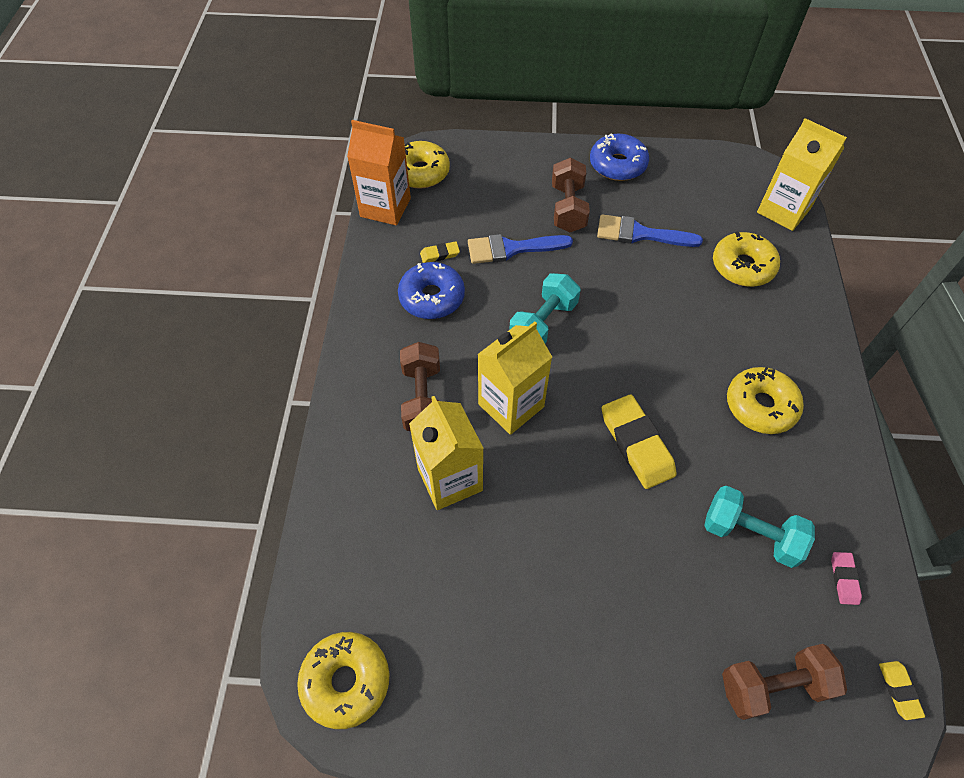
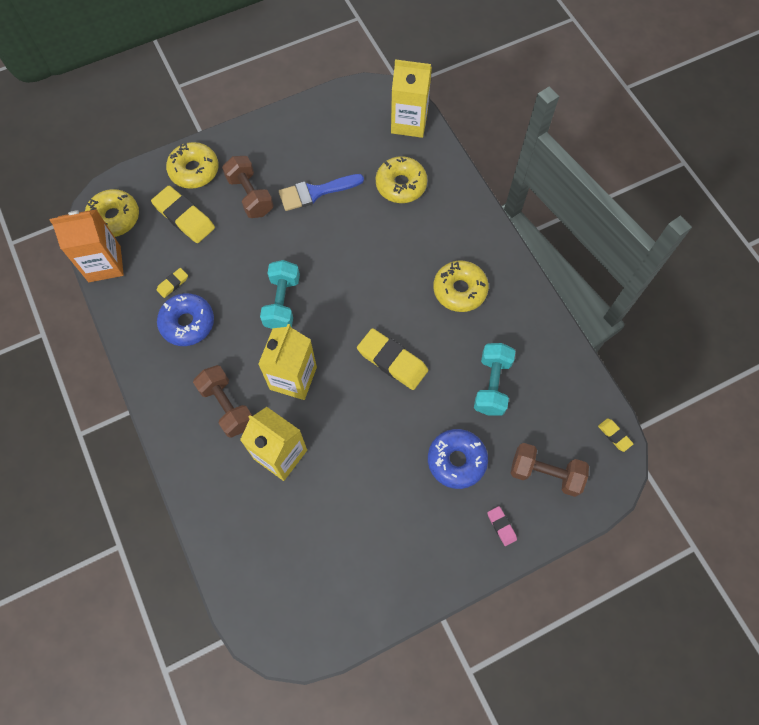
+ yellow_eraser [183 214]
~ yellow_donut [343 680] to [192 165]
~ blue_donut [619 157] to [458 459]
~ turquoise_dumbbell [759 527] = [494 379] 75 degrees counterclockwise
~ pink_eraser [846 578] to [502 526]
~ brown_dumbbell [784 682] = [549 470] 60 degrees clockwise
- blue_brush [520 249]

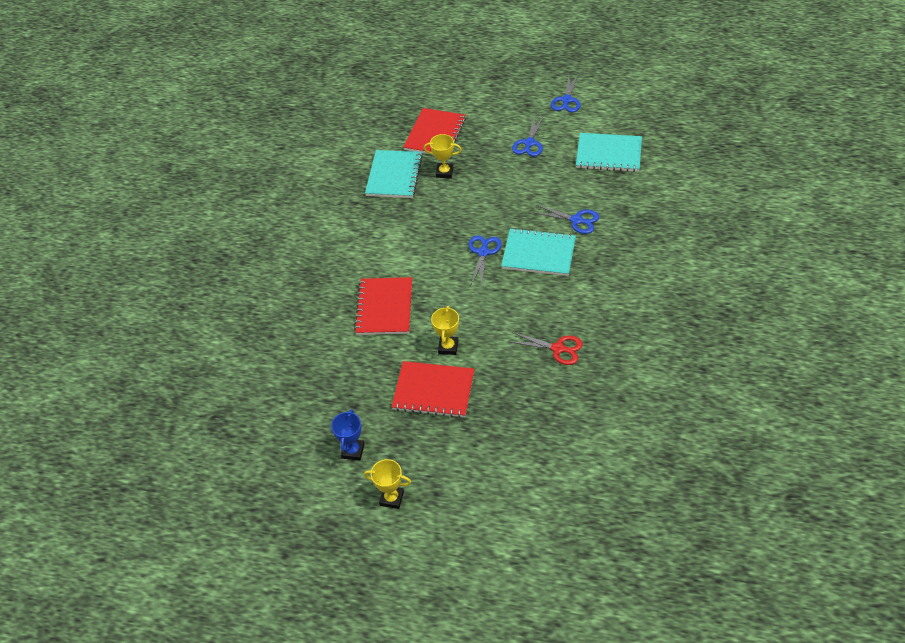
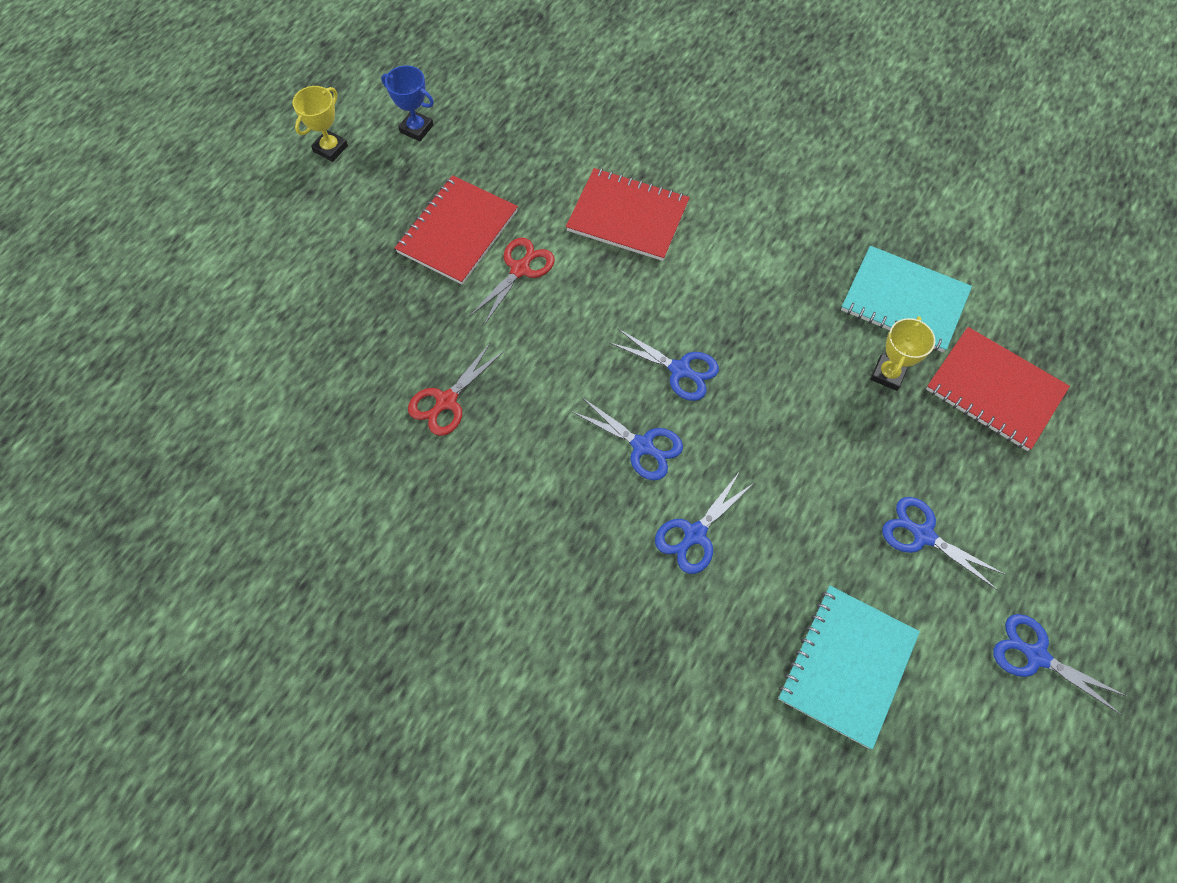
~ yellow_trophy [445 330] to red_scissors [512 281]
~ turquoise_notebook [538 252] to blue_scissors [628 438]

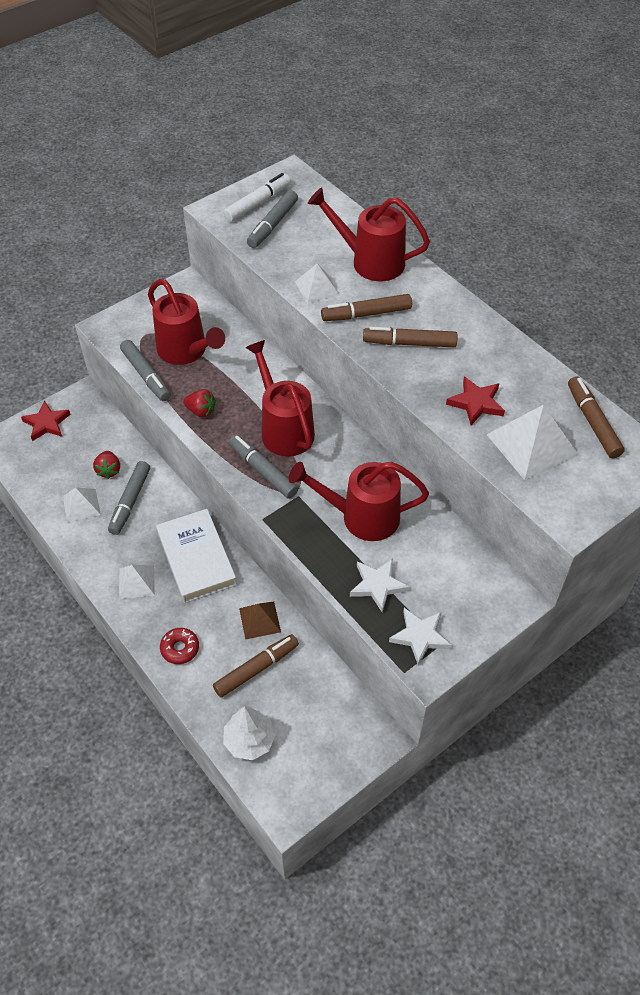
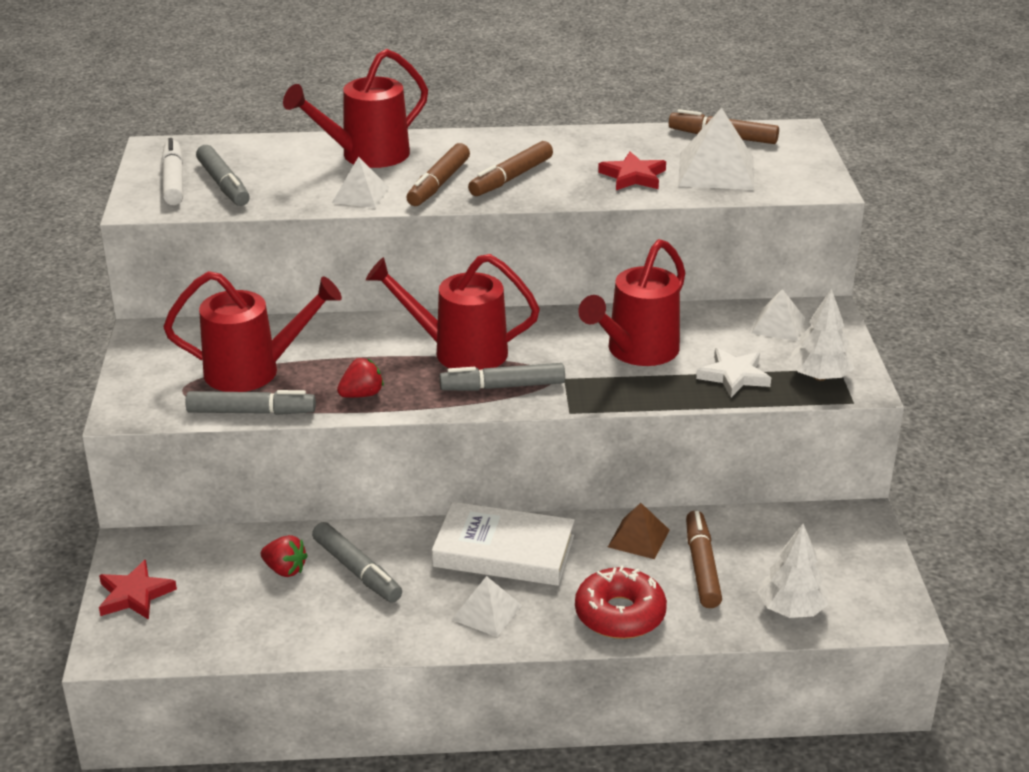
~ red_donut [179 646] = [621 602] x1.64
~ white_pyramid [82 505] to [778 315]
~ white_star [420 636] to white_tree [821 334]

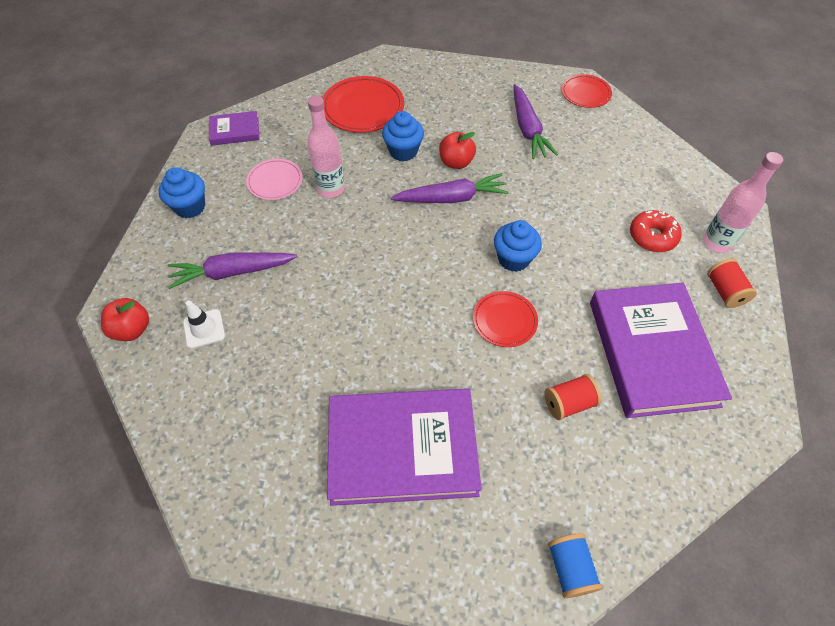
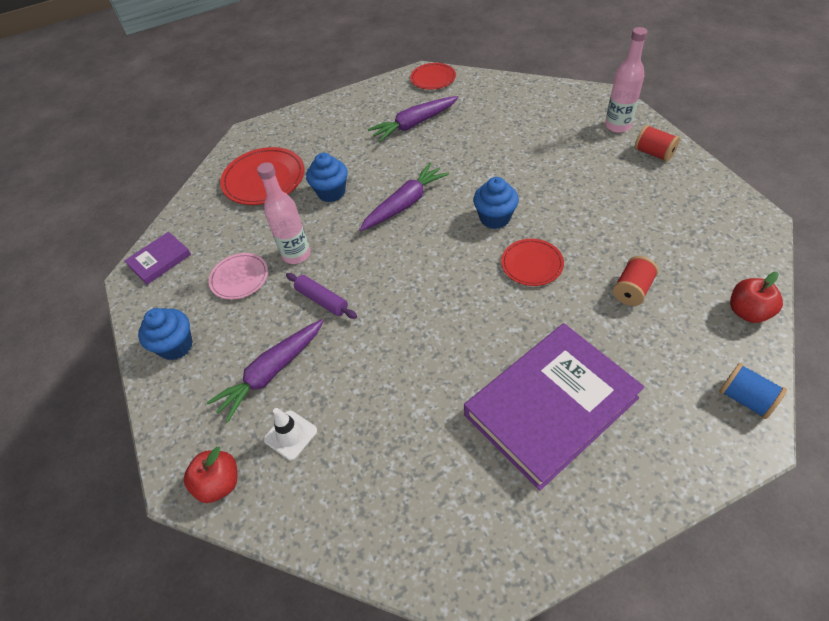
+ purple_rolling_pin [321 296]
~ purple_carrot [535 121] = [413 119] 105 degrees clockwise
~ red_apple [457 150] to [756 297]
- purple_book [661 350]
- red_donut [656 231]

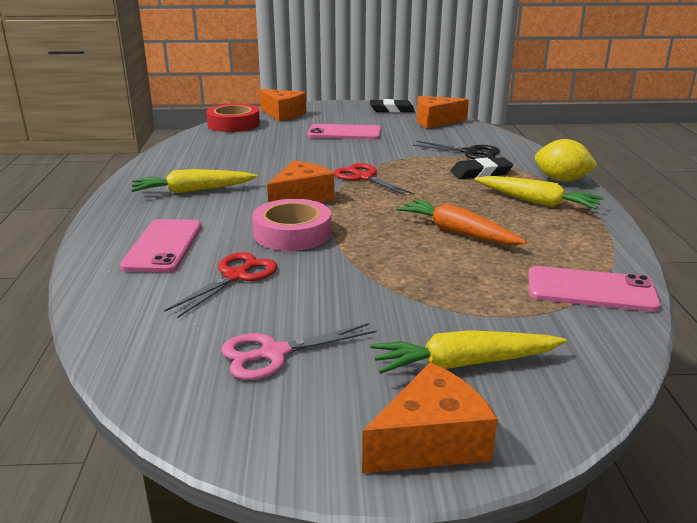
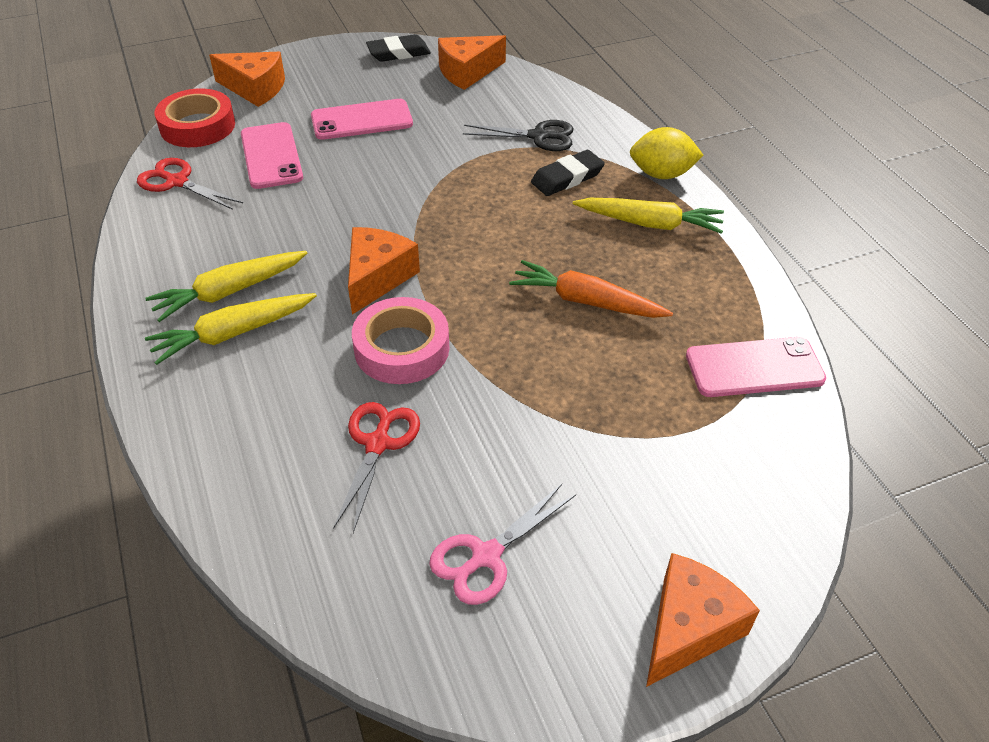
~ red_scissors [374 179] to [190 184]
~ yellow_carrot [468 352] to [231 329]
~ pink_phone [161 245] to [272 155]

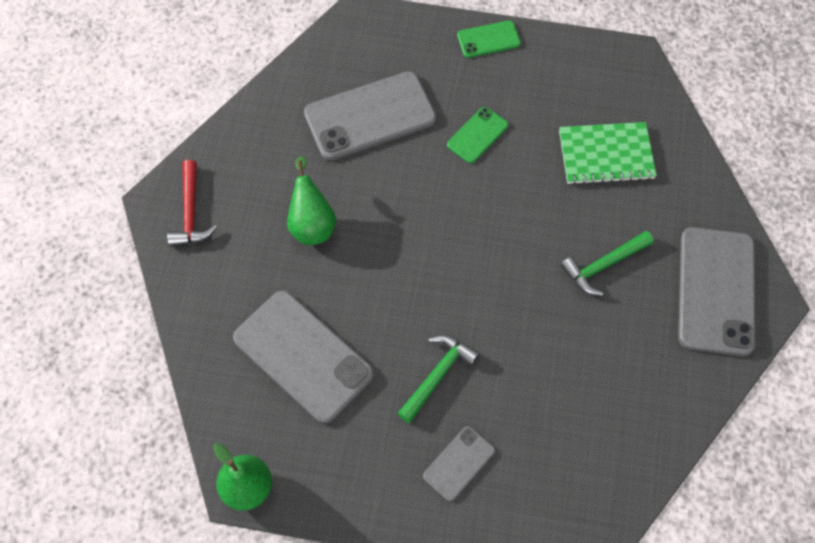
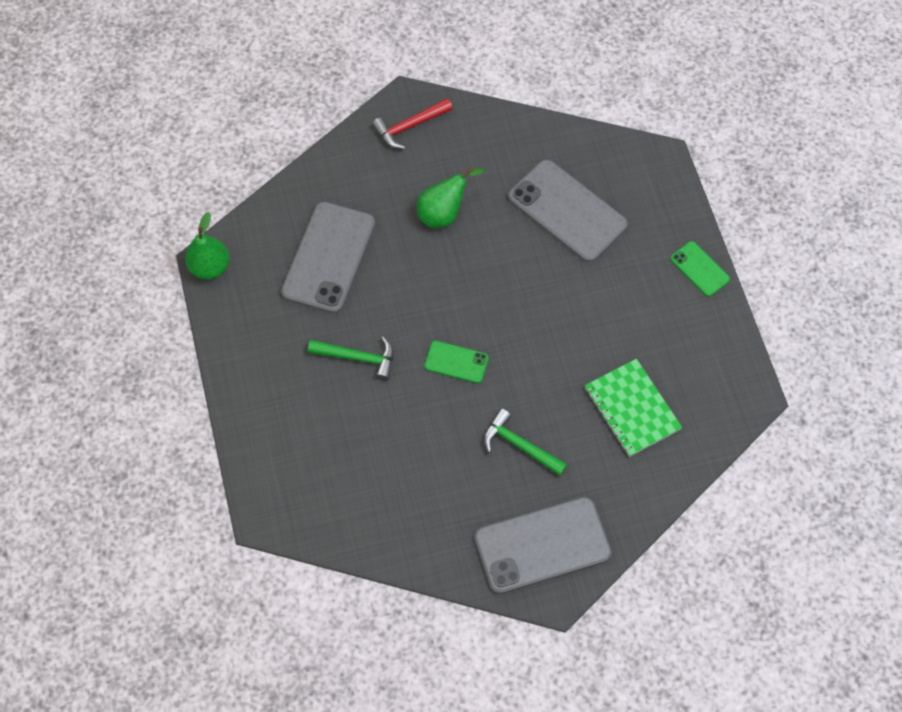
~ green_phone [477 135] to [456 362]
- grey_phone [459 463]

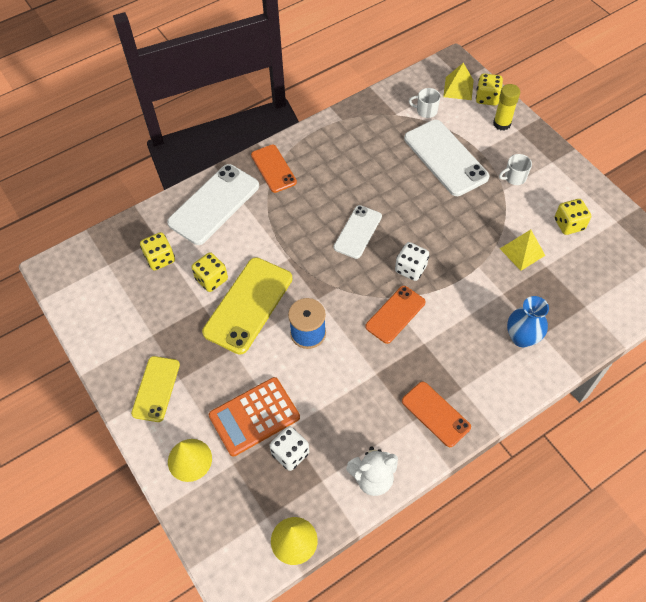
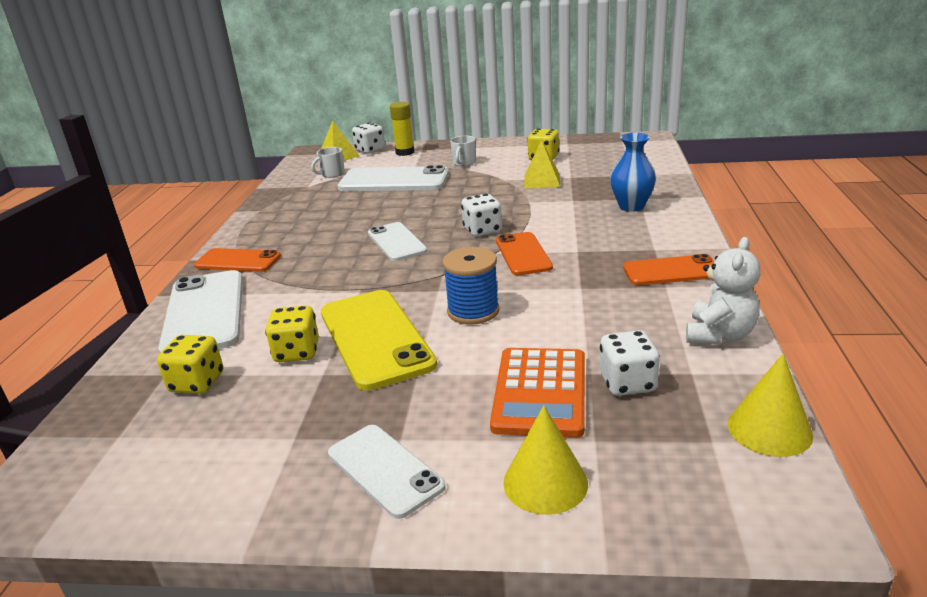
~ yellow_phone [155 389] to white_phone [387 472]
~ yellow_dice [489 90] to white_dice [368 138]

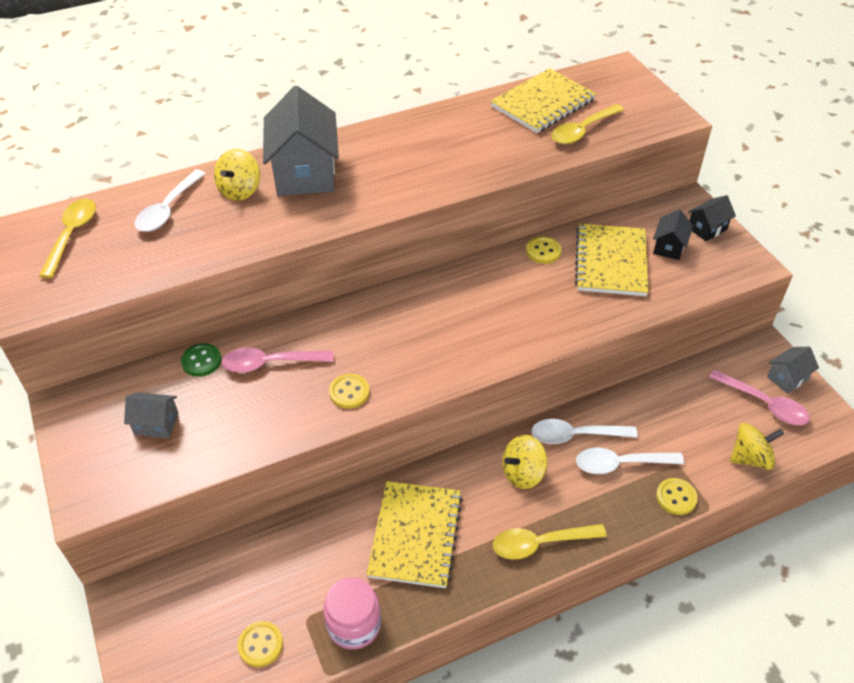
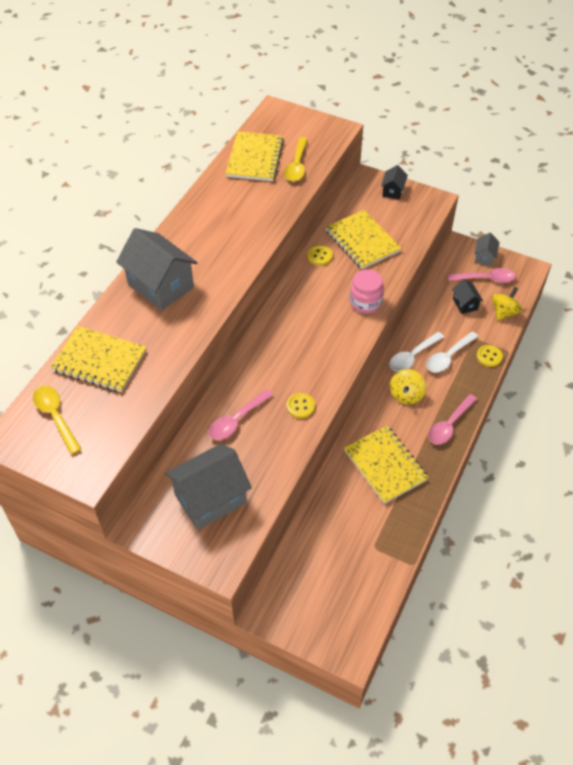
~ white_spoon [170 201] to yellow_notebook [98 359]
~ grey_house [151 415] = [208 487] x2.08
~ pink_jar [352 613] to [367 291]
~ yellow_spoon [550 542] to pink_spoon [452 419]
~ black_house [673 235] to [467 296]
- green_button [201 360]
- yellow_spinning_top [237 175]
- yellow_button [260 644]

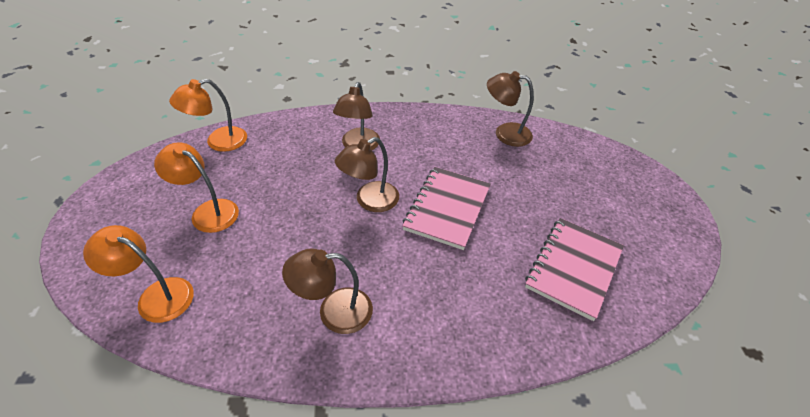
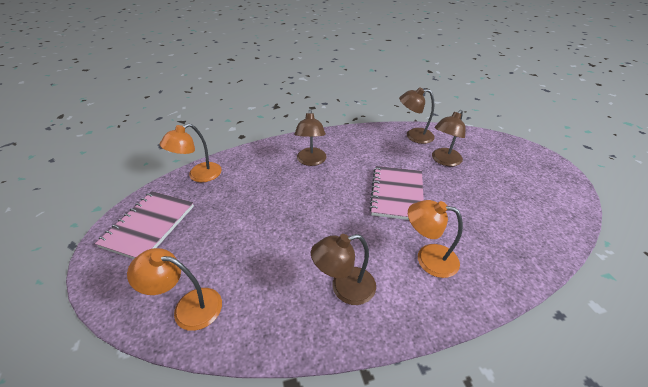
~ pink_notebook [574 269] to [144 225]
~ orange_lamp [196 187] to [435 239]
~ brown_lamp [367 174] to [449 138]

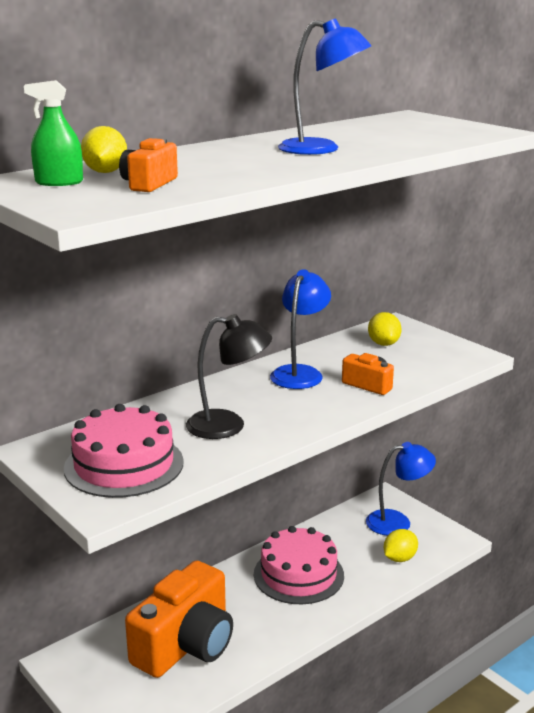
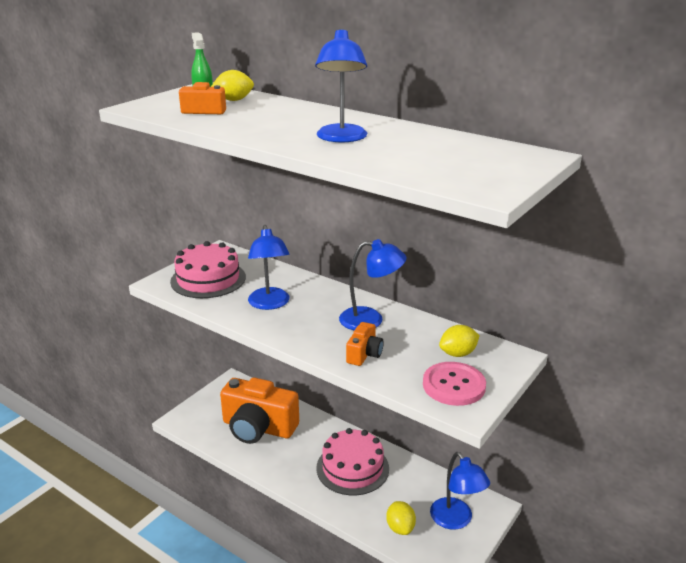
~ black_lamp [229 376] to blue_lamp [269 267]
~ yellow_lemon [401 545] = [401 518] 45 degrees clockwise
+ pink_button [454 384]

